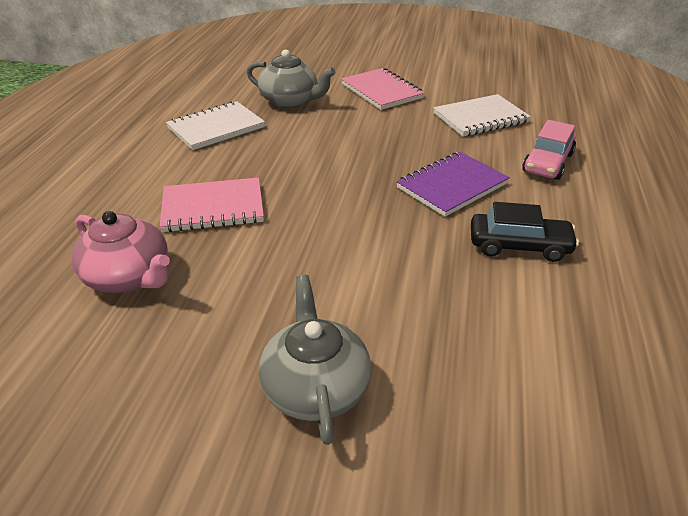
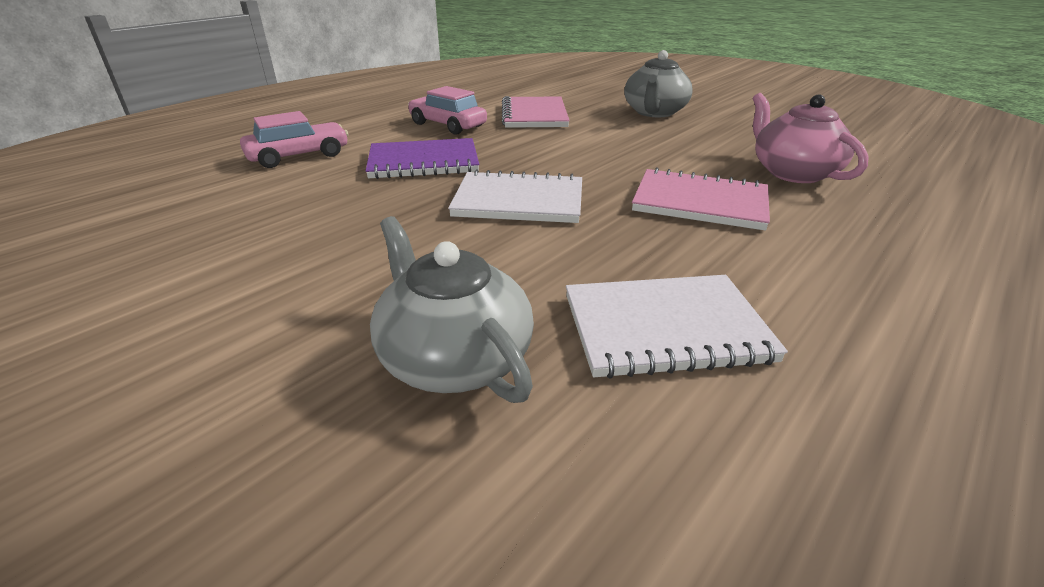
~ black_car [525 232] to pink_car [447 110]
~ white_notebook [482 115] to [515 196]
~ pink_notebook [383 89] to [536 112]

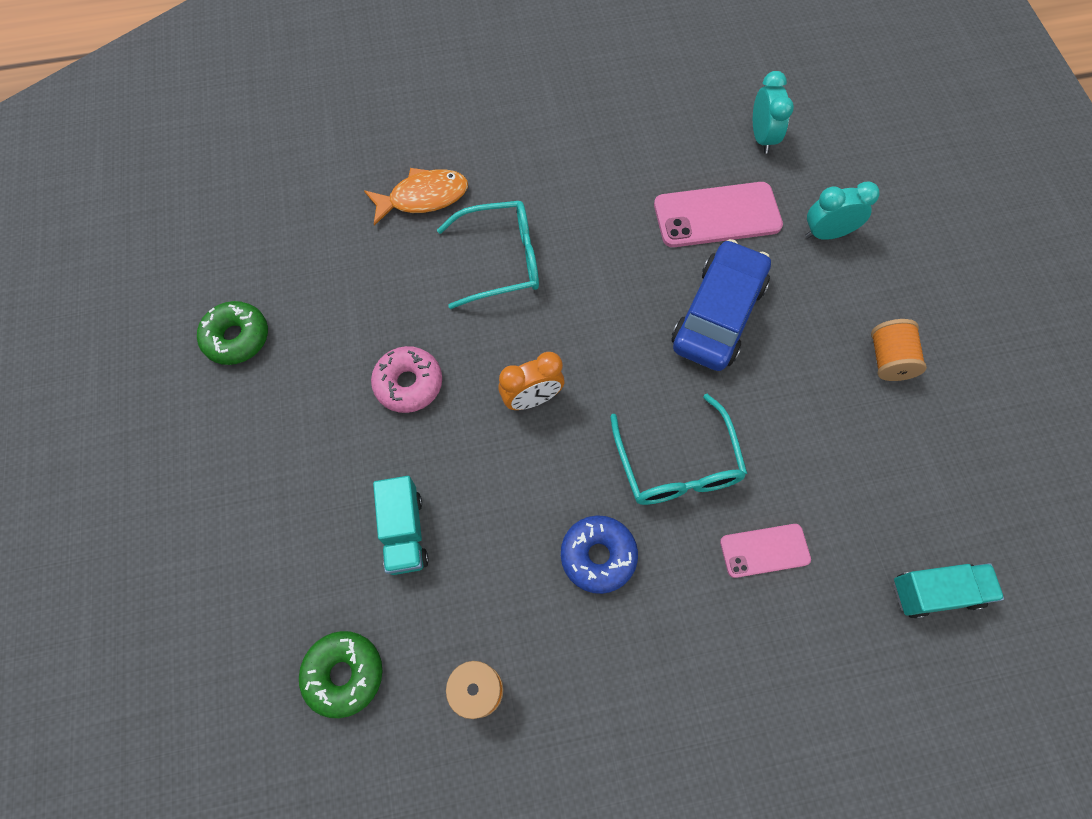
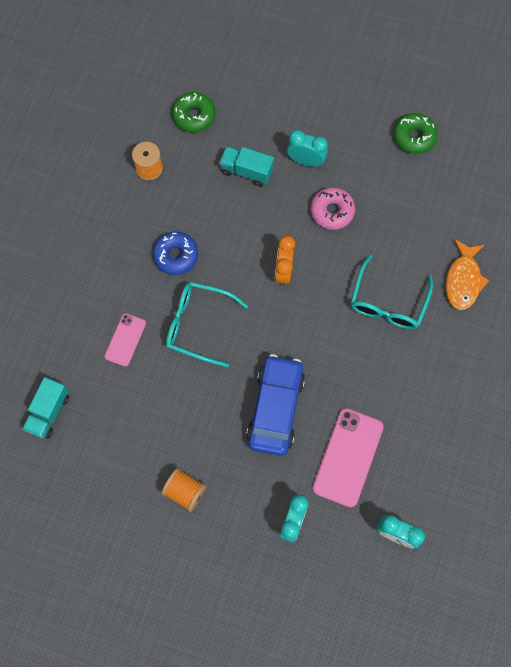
~ blue_car [721 305] = [275 405] 135 degrees counterclockwise
+ turquoise_clock [307 148]

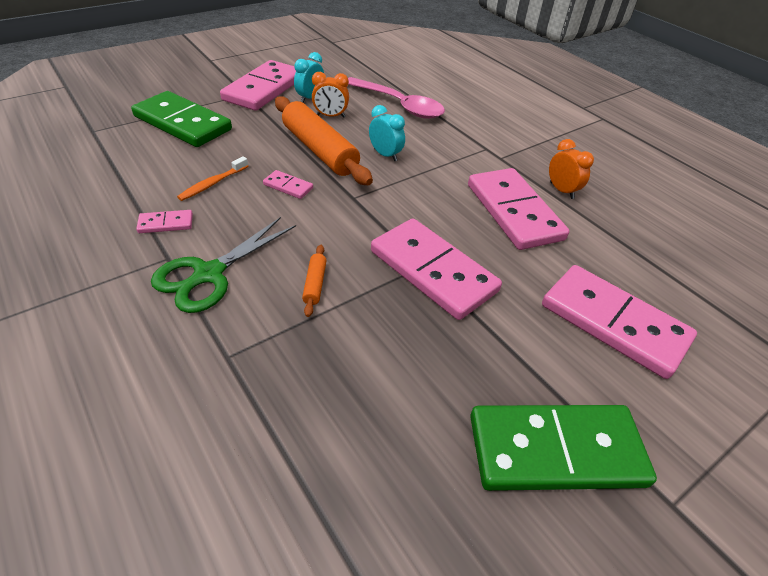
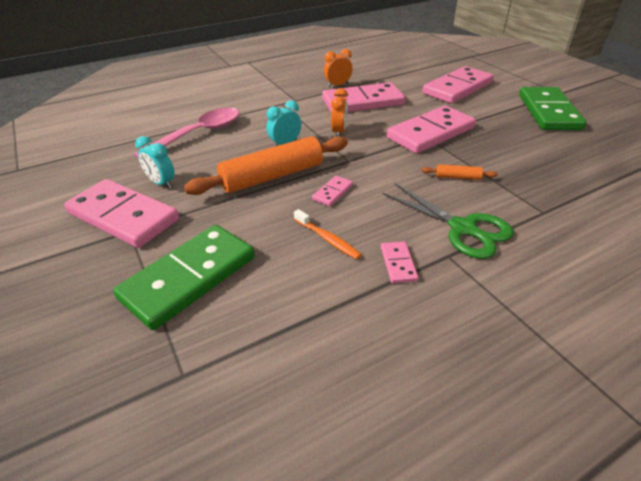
~ orange_clock [330 95] to [339 112]

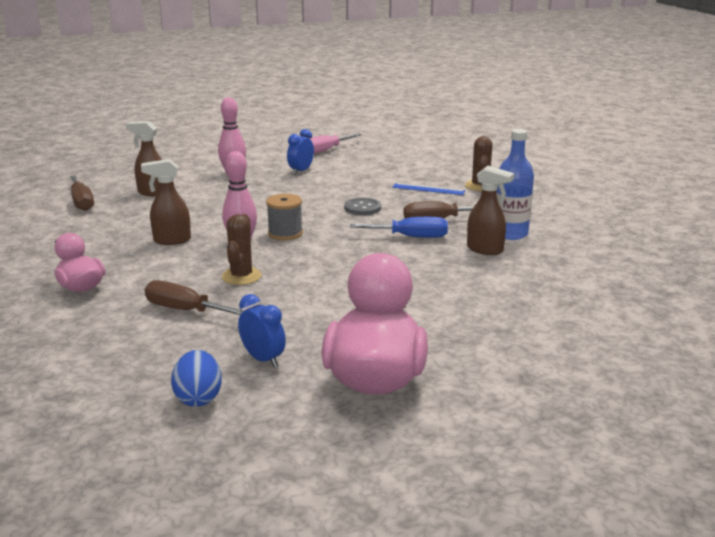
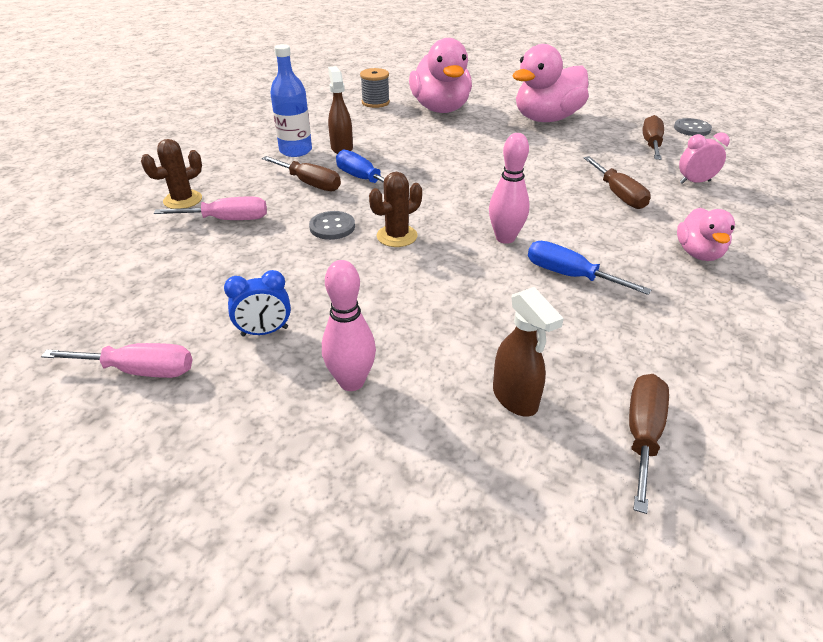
~ blue_ruler [428 189] to pink_screwdriver [210 208]
~ grey_spool [284 217] to [375 88]
~ brown_cactus [241 249] to [395 209]
+ pink_duck [440 75]
~ brown_spray_bottle [166 202] to blue_screwdriver [590 268]
~ blue_egg [196 378] to brown_screwdriver [653 137]
+ grey_button [693 127]
+ pink_clock [704 158]
- blue_clock [262 330]

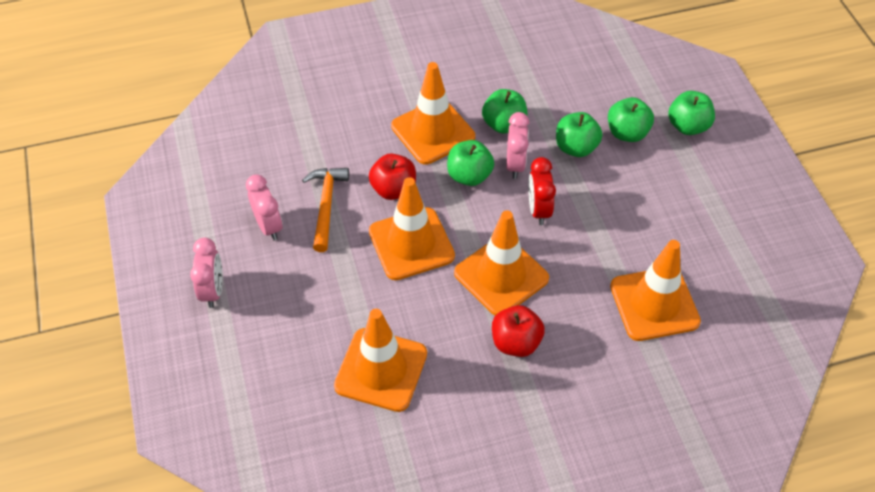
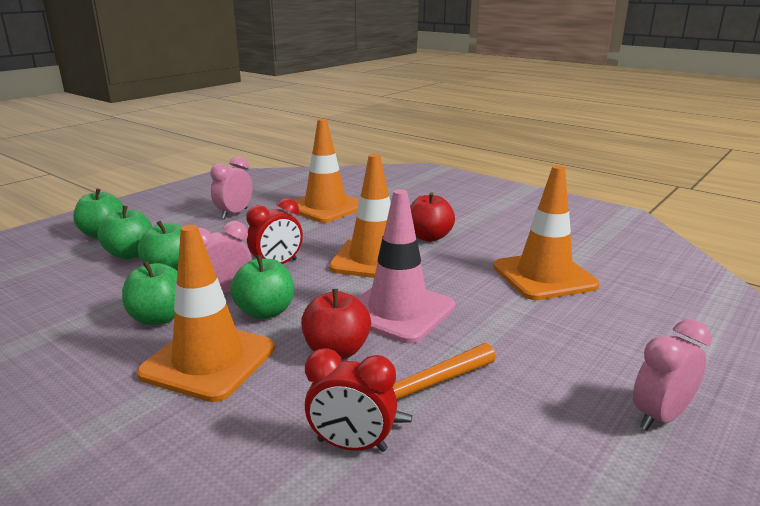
~ pink_clock [264 207] to [231 188]
+ red_clock [351 400]
~ orange_traffic_cone [412 228] to pink_traffic_cone [406 266]

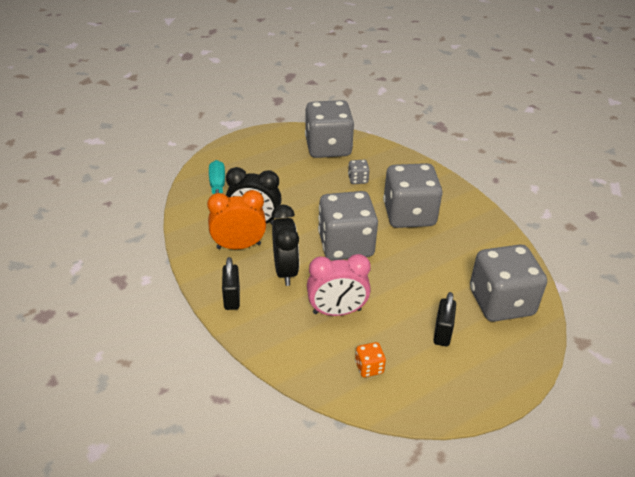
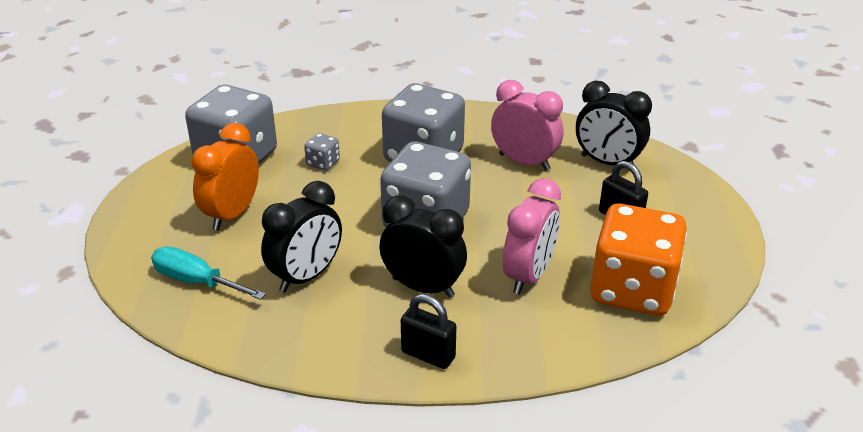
~ orange_clock [236 219] to [225 176]
+ pink_clock [527 125]
~ grey_dice [508 283] to black_clock [614 123]
~ orange_dice [370 359] = [638 259] x2.44

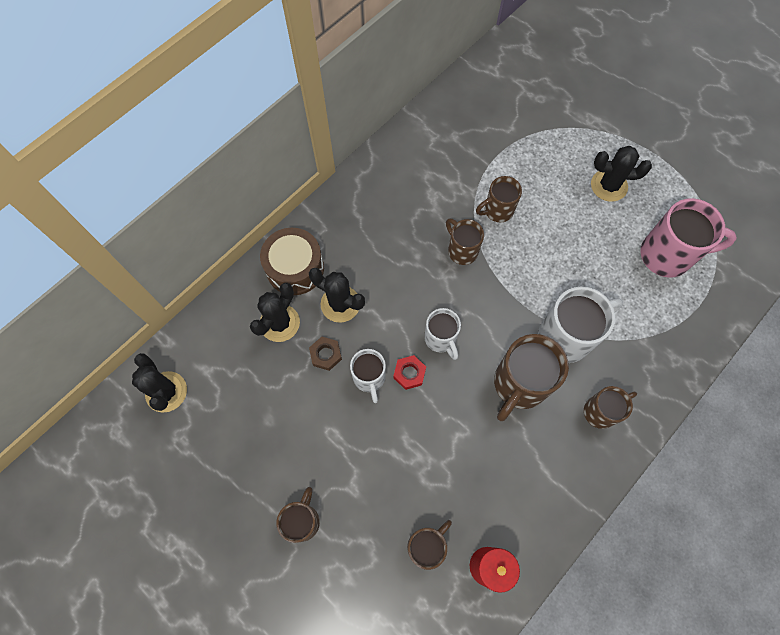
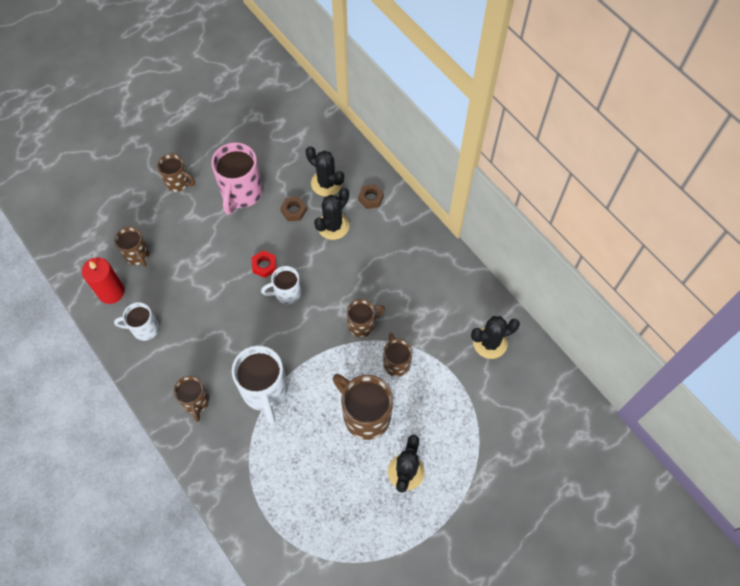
~ white_mug [368 376] to [136 321]
~ pink_mug [689 238] to [237 178]
~ brown_mug [531 377] to [363 407]
~ brown_drum [292 261] to brown_nut [371 196]
~ black_cactus [159 383] to [495 337]

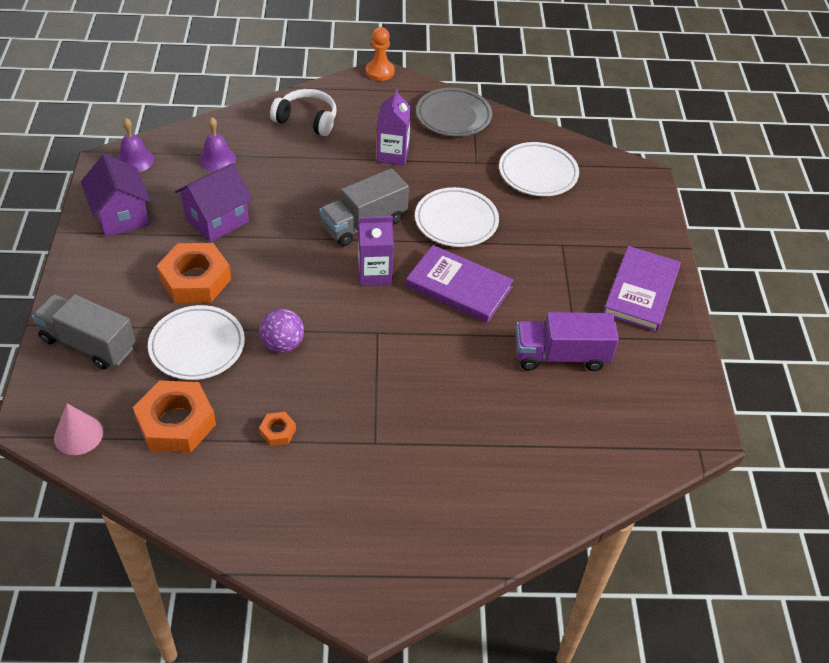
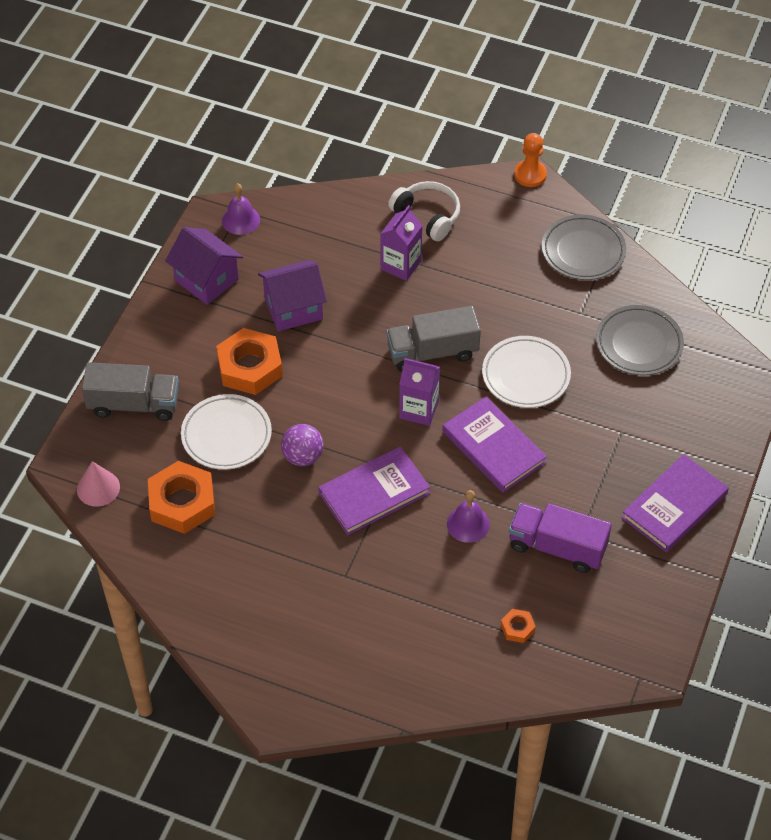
~ grey_truck [83 332] = [130 391] 135 degrees clockwise
~ purple_house [116 195] = [204 266] 45 degrees counterclockwise
+ purple_book [374 490]
~ purple_carton [394 127] to [402 243]
~ purple_bell [217 144] to [468 516]
~ orange_nut [277 429] to [518 626]
~ white_plate [539 169] to grey_plate [640 340]

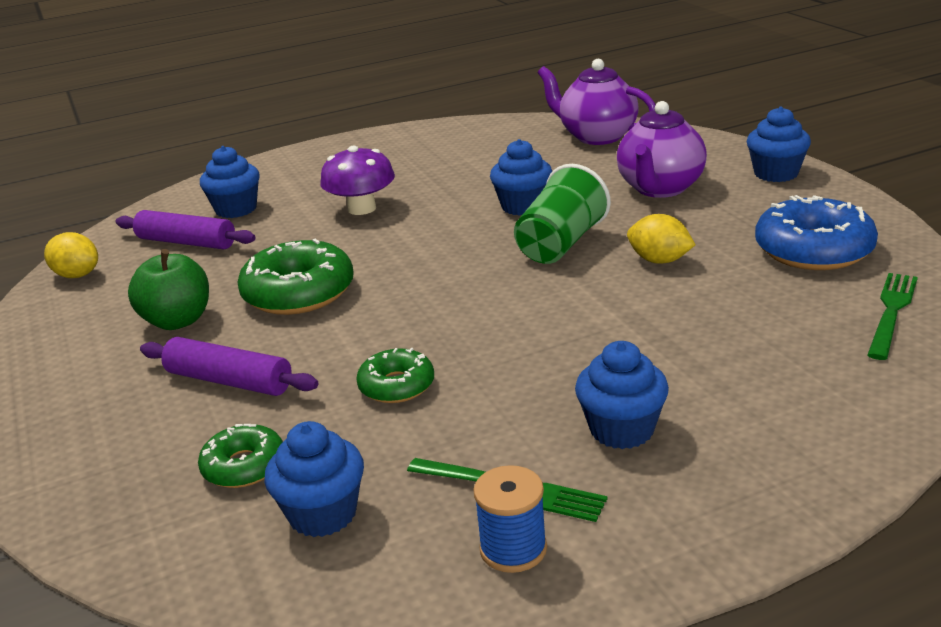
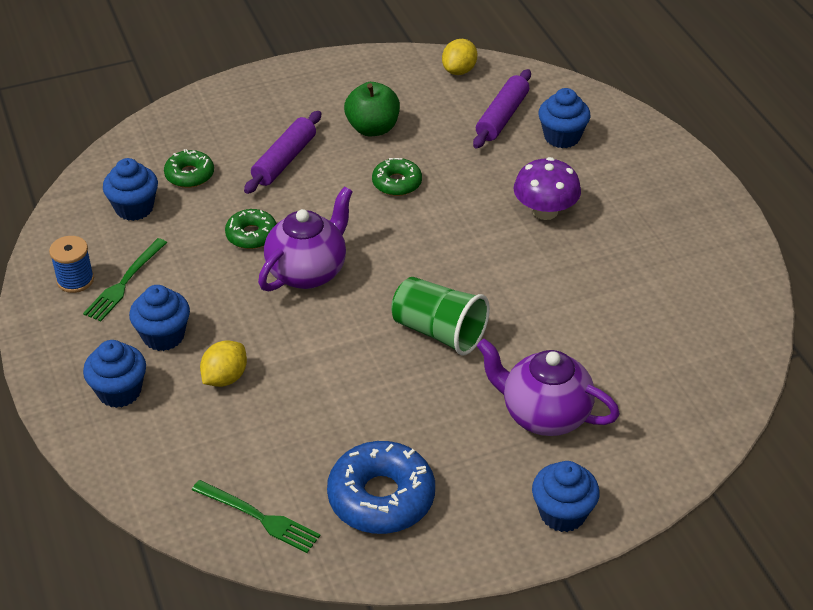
~ blue_cupcake [521 177] to [114 374]
~ yellow_lemon [661 239] to [223 363]
~ purple_teapot [596 102] to [305 239]
~ green_donut [295 277] = [397 177] x0.58

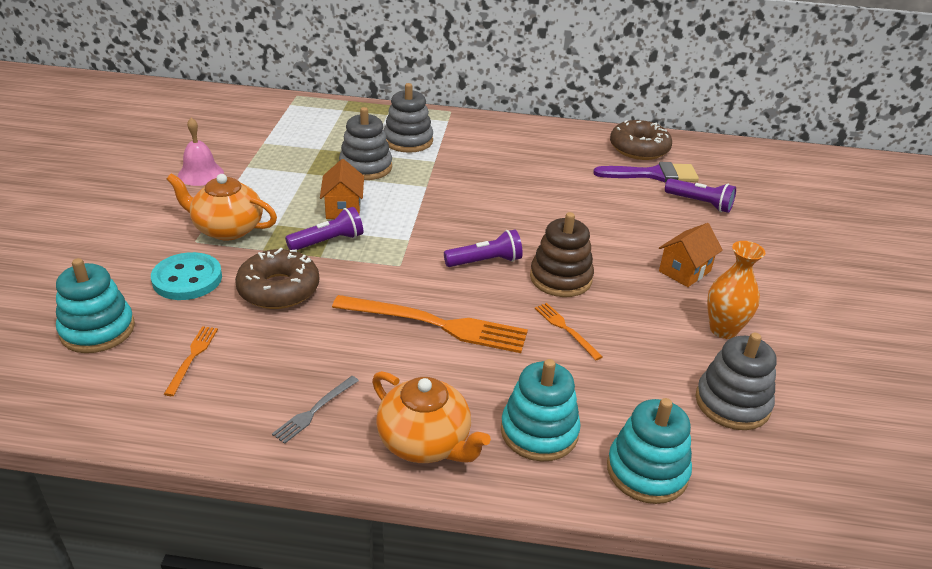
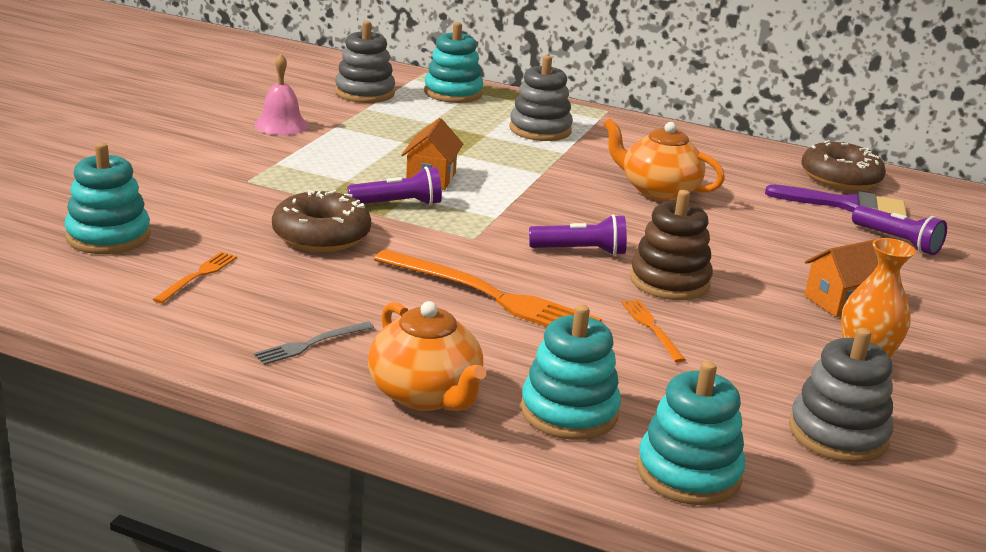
~ grey_stacking_toy [365 143] to [365 62]
+ turquoise_stacking_toy [453 62]
~ orange_teapot [221 206] to [664 160]
- turquoise_button [186 276]

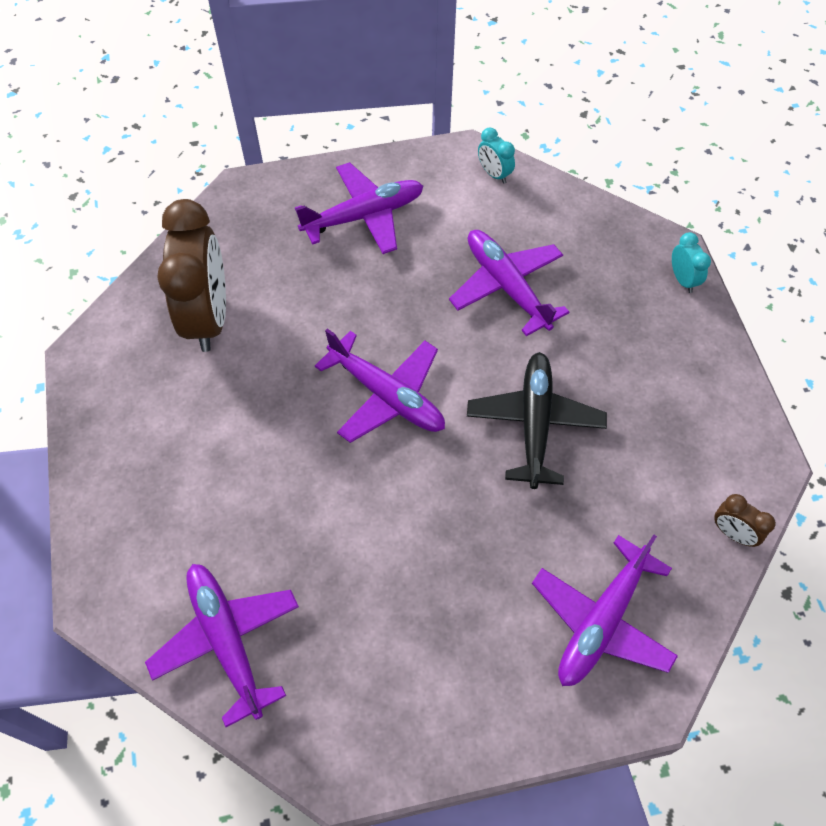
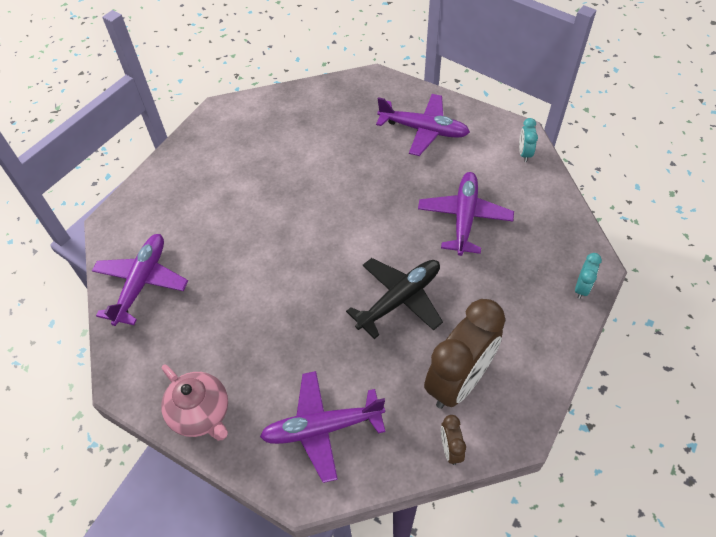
+ pink_teapot [194 402]
~ brown_clock [191 275] to [464 354]
- purple_plane [380 385]

